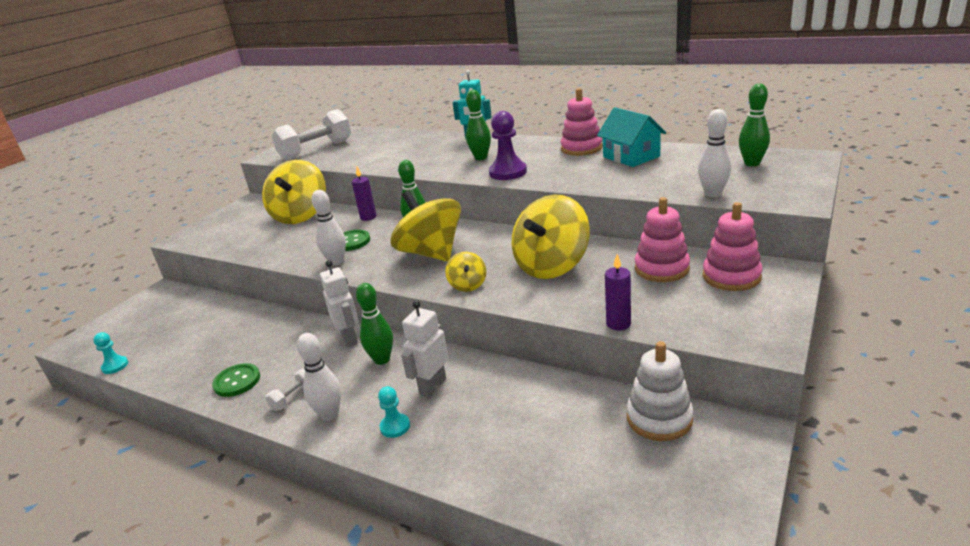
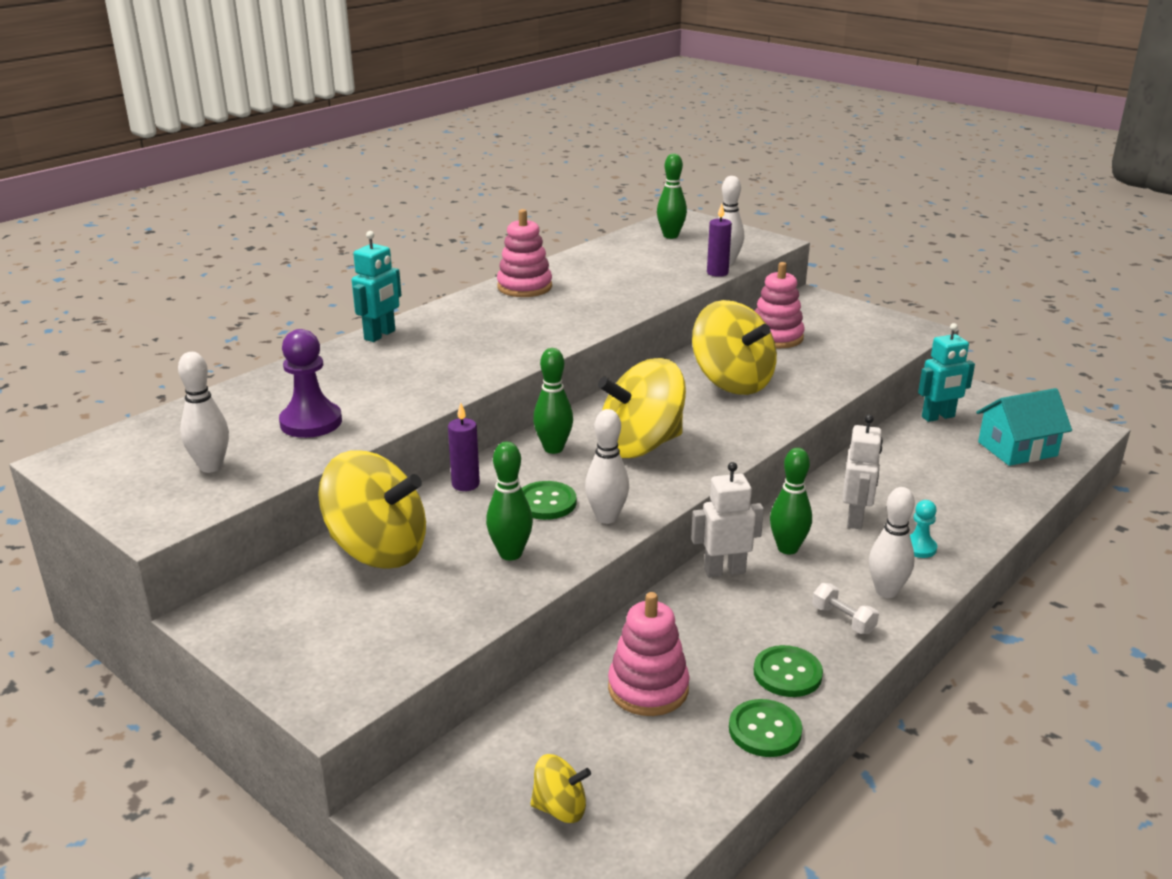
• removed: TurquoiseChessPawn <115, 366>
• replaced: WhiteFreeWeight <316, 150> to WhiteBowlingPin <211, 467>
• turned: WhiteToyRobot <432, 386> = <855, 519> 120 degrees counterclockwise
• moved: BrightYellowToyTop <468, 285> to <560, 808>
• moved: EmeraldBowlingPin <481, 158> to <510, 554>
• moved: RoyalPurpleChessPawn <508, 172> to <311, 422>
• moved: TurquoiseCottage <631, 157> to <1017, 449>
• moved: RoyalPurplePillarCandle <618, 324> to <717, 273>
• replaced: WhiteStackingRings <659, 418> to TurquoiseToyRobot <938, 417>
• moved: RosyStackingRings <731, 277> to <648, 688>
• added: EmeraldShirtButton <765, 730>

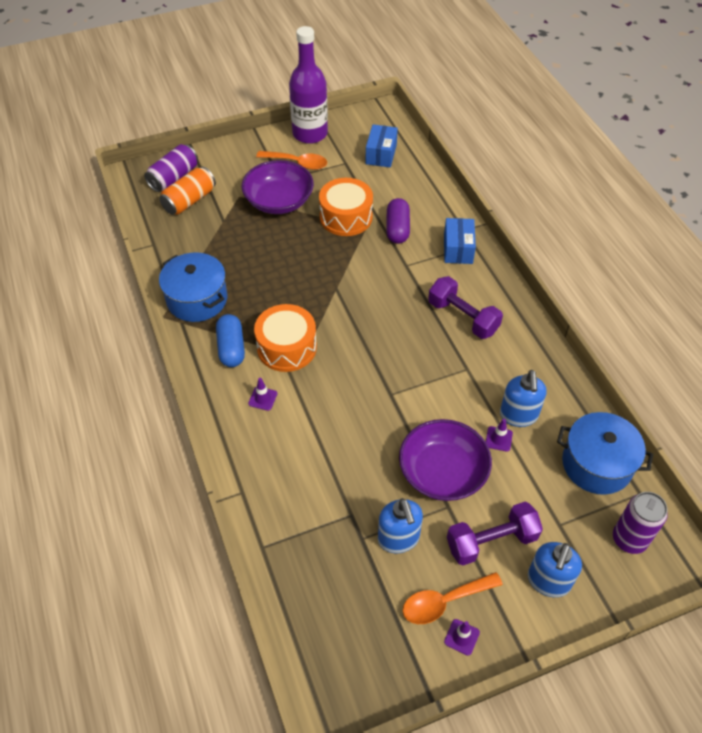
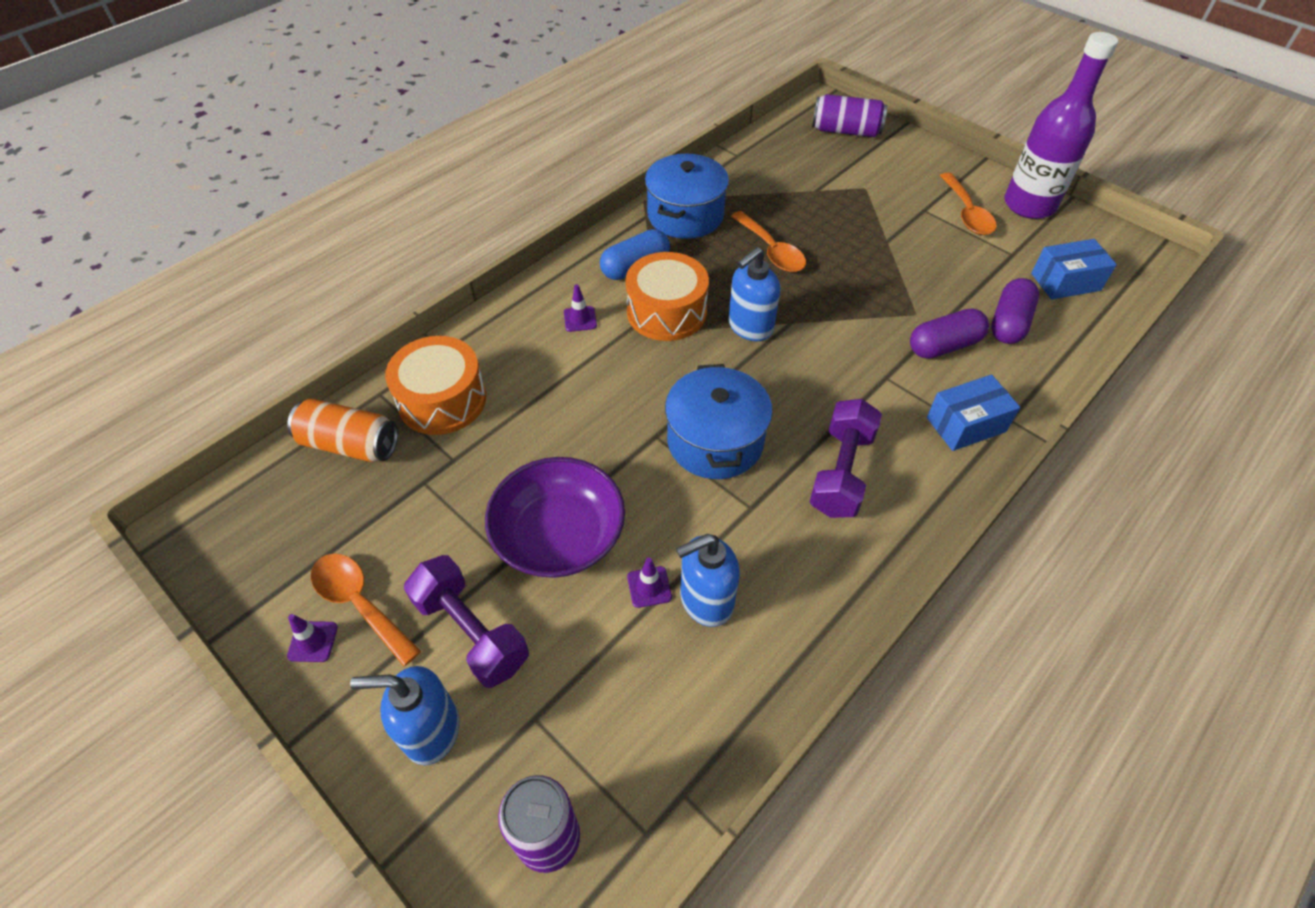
• moved: OrangeColouredCan <189, 200> to <350, 444>
• removed: RoyalPurpleBowl <279, 201>
• moved: OrangeColouredSnareDrum <346, 217> to <442, 400>
• moved: RoyalBlueSoapPump <398, 539> to <750, 327>
• moved: RoyalBluePot <597, 464> to <715, 441>
• added: OrangeColouredTablespoon <771, 250>
• added: RoyalPurpleCapsule <1009, 323>

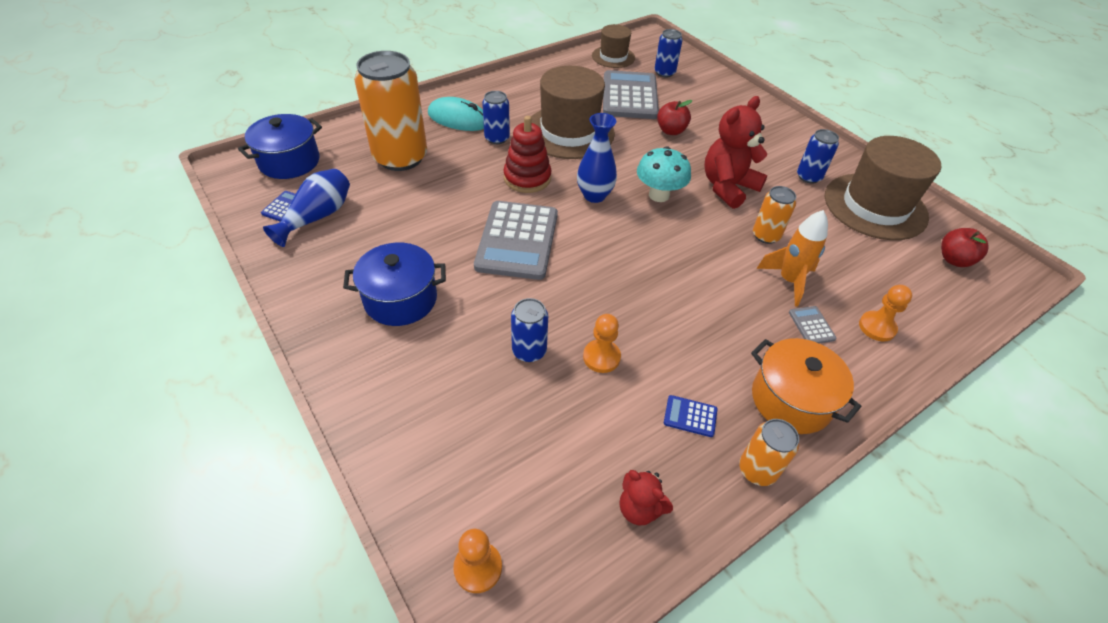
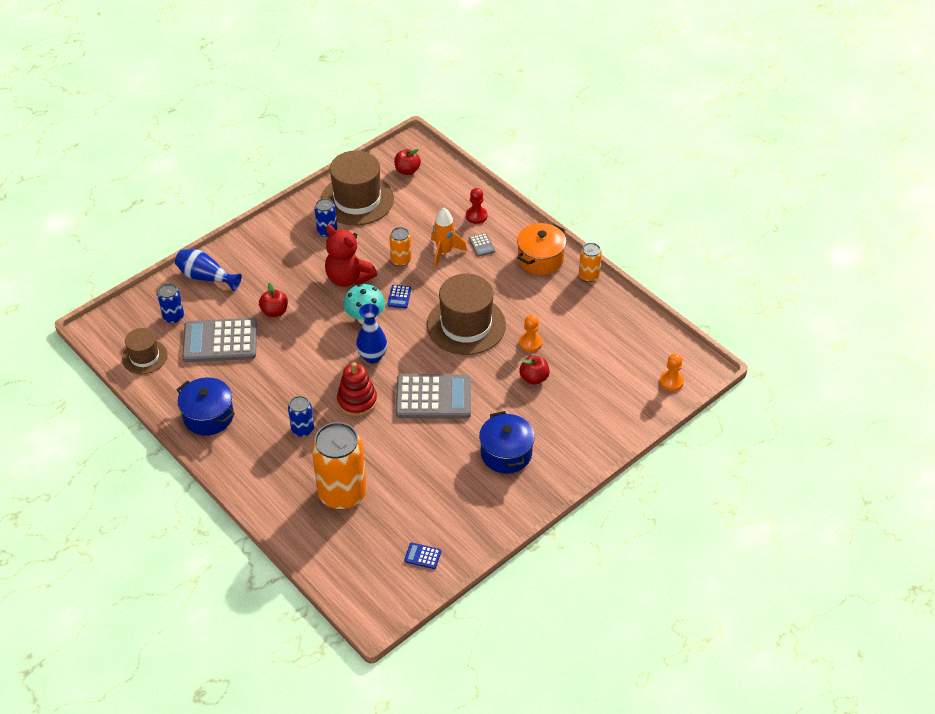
• moved: RoyalBluePot <289, 161> to <208, 416>
• moved: RoyalBlueFlowerVase <317, 217> to <206, 277>
• removed: TurquoiseComputerMouse <458, 119>
• replaced: RoyalBlueCan <529, 351> to ScarletApple <534, 378>
• moved: BrownTopHat <569, 132> to <466, 325>
• removed: ScarletStuffedBear <639, 508>
• moved: RoyalBluePocketCalculator <690, 416> to <399, 297>
• turned: GreyPocketCalculator <811, 325> = <481, 245> 90 degrees counterclockwise
• recoloured: OrangeColouredChessPawn <877, 327> to ScarletChessPawn <476, 216>

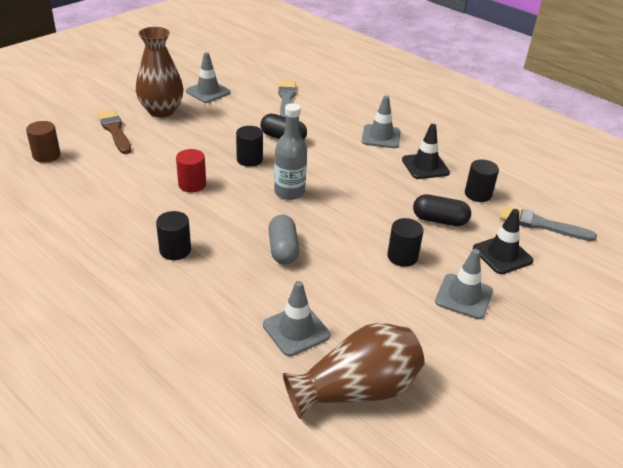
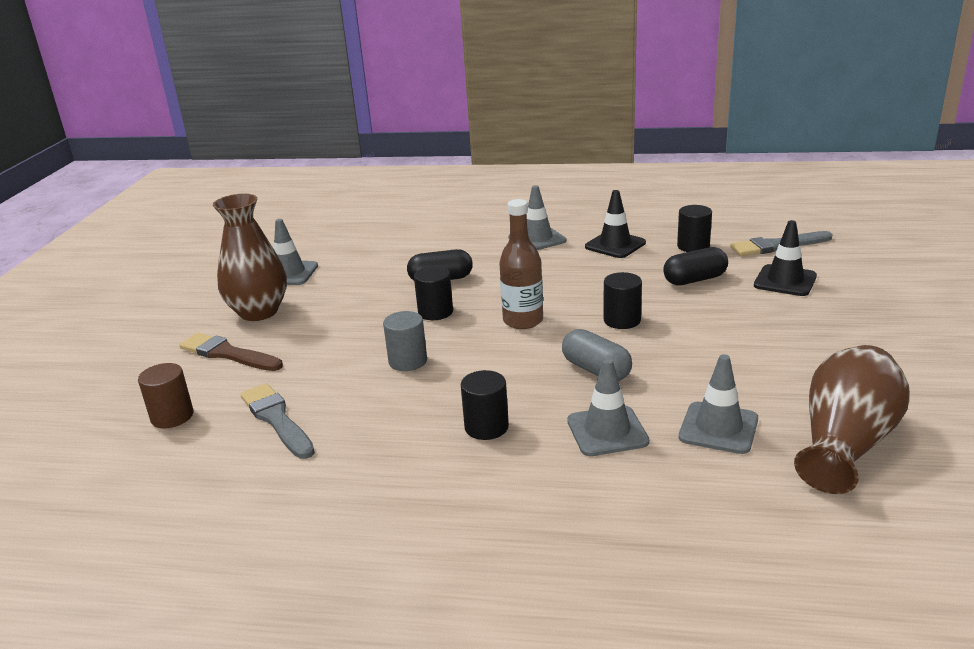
• recoloured: ScarletCylinderShape <192, 184> to GreyCylinderShape <408, 361>
• recoloured: GreyFlask <289, 192> to BrownFlask <523, 321>
• moved: GreyPaintbrush <286, 99> to <277, 419>
• moved: EbonyCylinderShape <402, 256> to <622, 320>
• moved: GreyRoadCone <463, 296> to <607, 431>

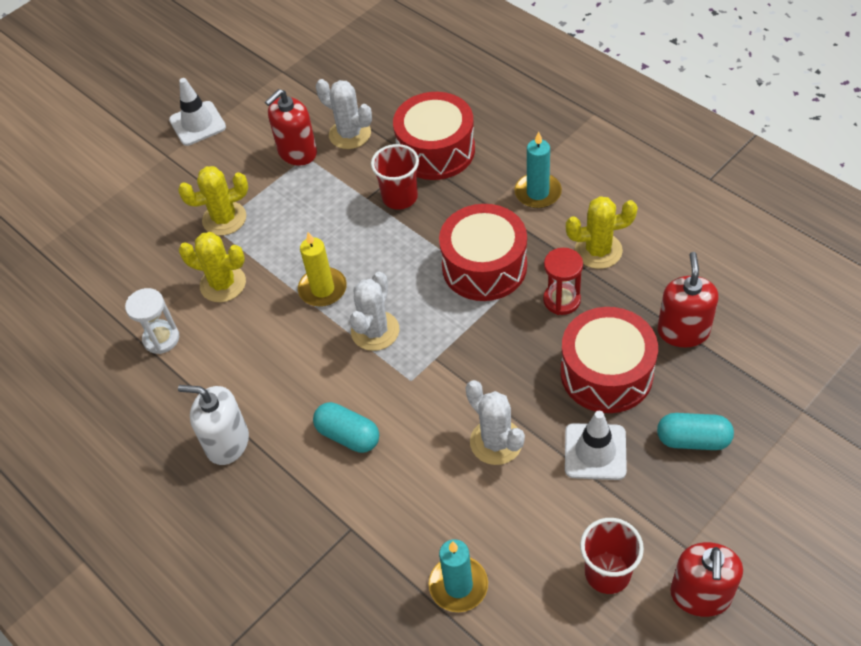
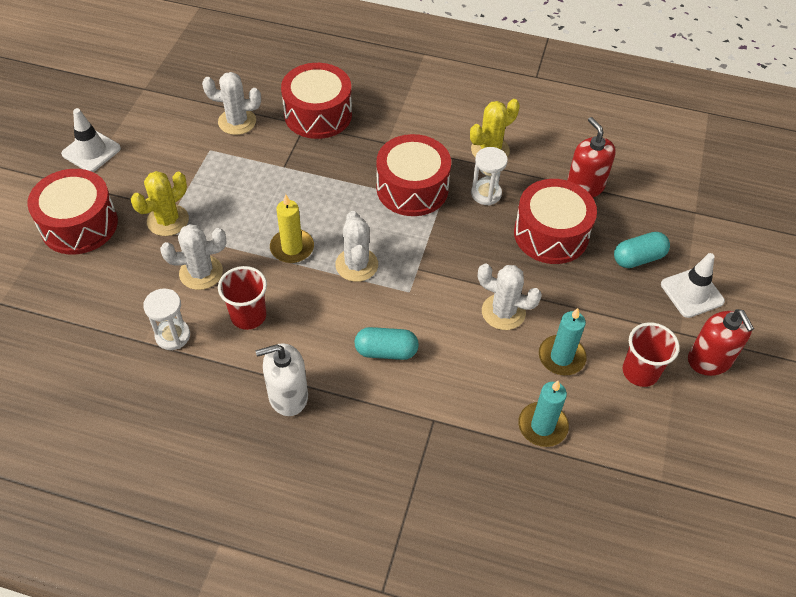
• recoloured: BrightYellowPricklyPlant <223, 284> to WhitePricklyPlant <201, 273>
• removed: ScarletSoapPump <297, 152>
• moved: ScarletBeaker <400, 197> to <248, 316>
• moved: TurquoisePillarCandle <537, 193> to <561, 357>
• recoloured: ScarletSandTimer <561, 300> to WhiteSandTimer <486, 194>
• moved: WhiteRoadCone <595, 451> to <692, 293>
• added: ScarletSnareDrum <79, 224>

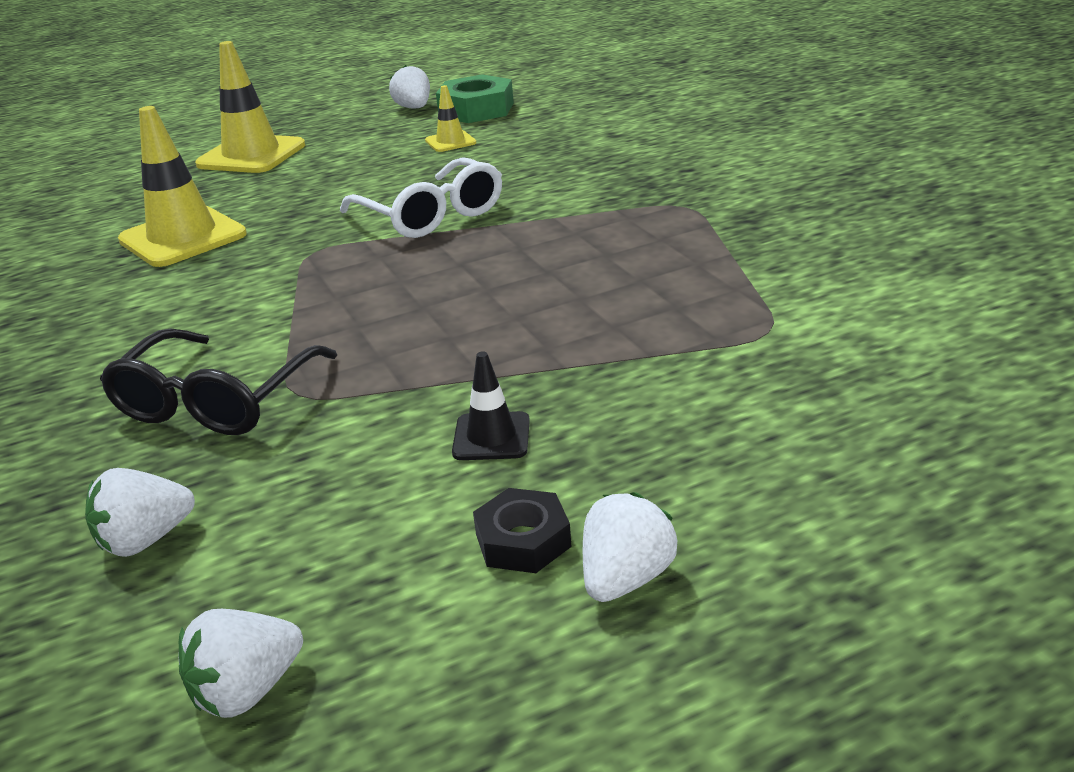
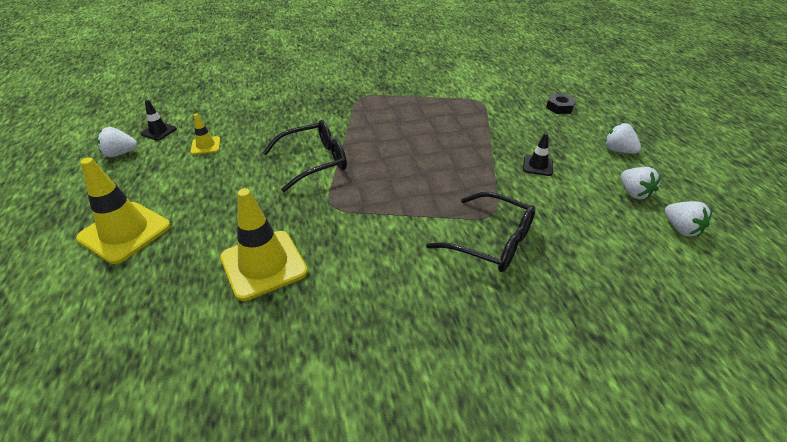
• moved: WhiteStrawberry <146, 540> to <634, 193>
• recoloured: WhiteGlasses <431, 215> to EbonyGlasses <314, 162>
• replaced: EmeraldHexagonNut <476, 110> to EbonyRoadCone <158, 131>
• moved: EbonyHexagonNut <523, 540> to <560, 107>

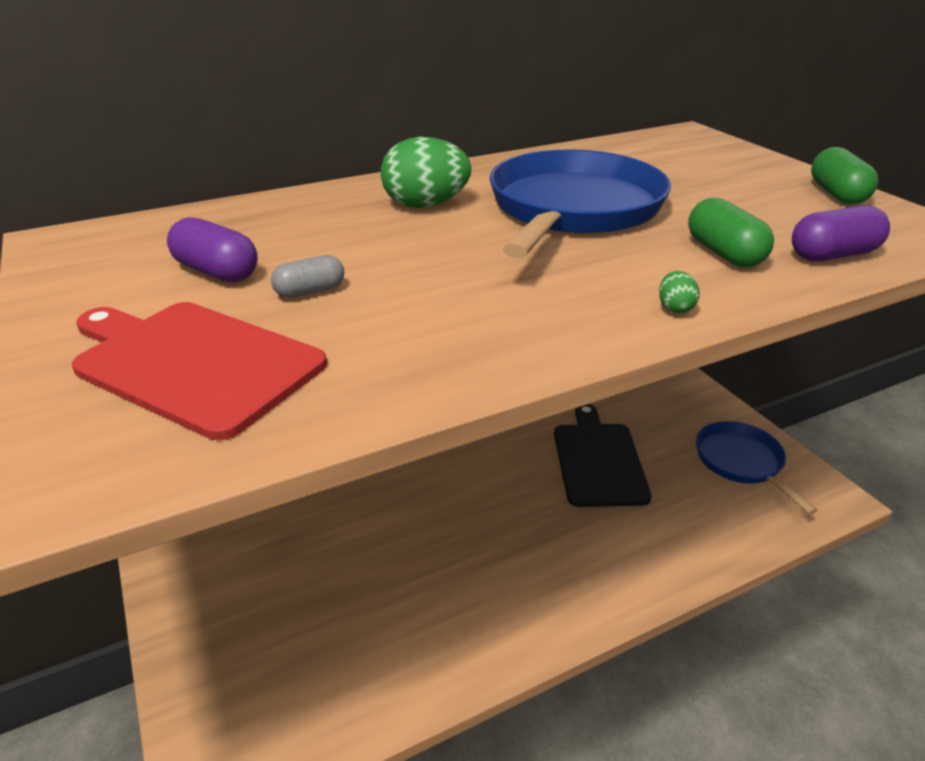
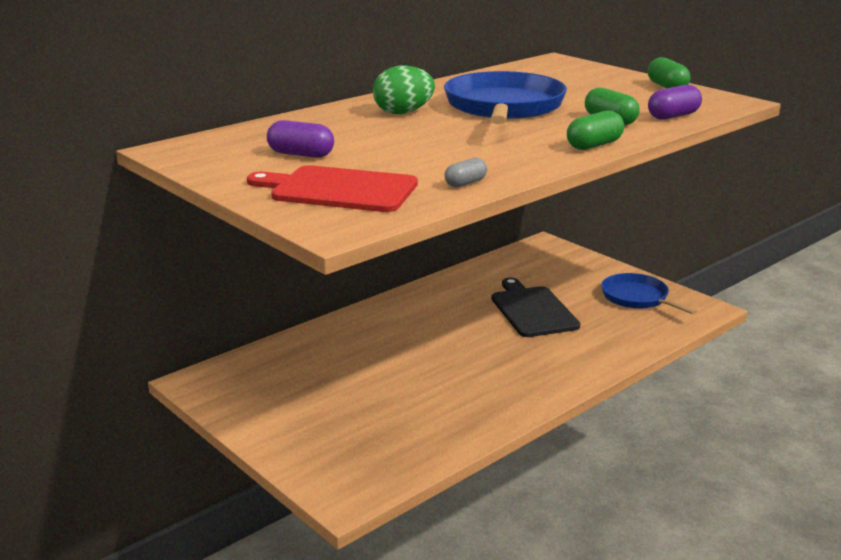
• moved: GreyCapsule <310, 291> to <465, 183>
• replaced: EmeraldEggShape <675, 308> to EmeraldCapsule <594, 145>

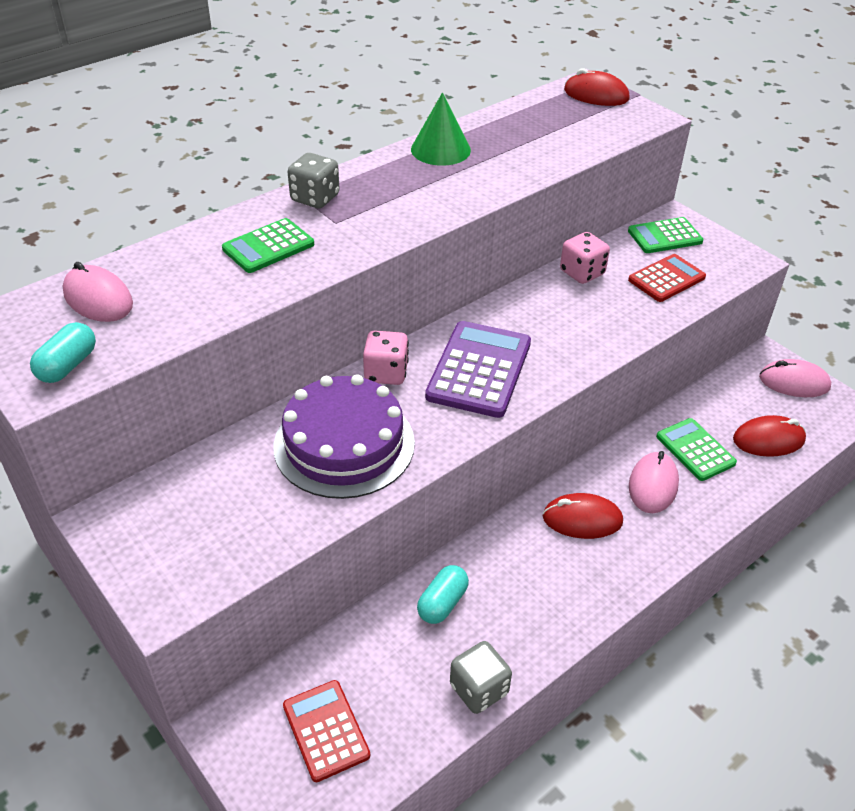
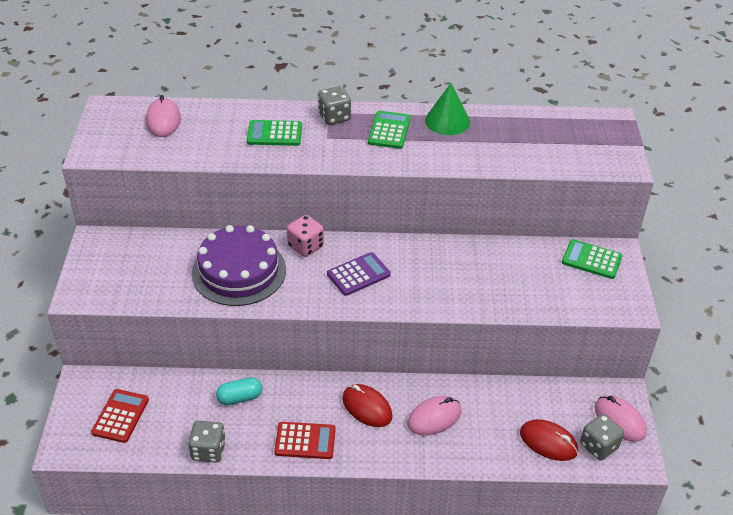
• removed: TurquoiseCapsule <68, 365>
• resized: RoyalPurplePocketCalculator <479, 370> = <358, 274> x0.64
• removed: RosyDice <582, 273>
• removed: ScarletComputerMouse <596, 95>
• moved: ScarletPocketCalculator <666, 279> to <305, 441>
• moved: EmeraldPocketCalculator <695, 450> to <389, 130>
• added: GreyDice <598, 446>

